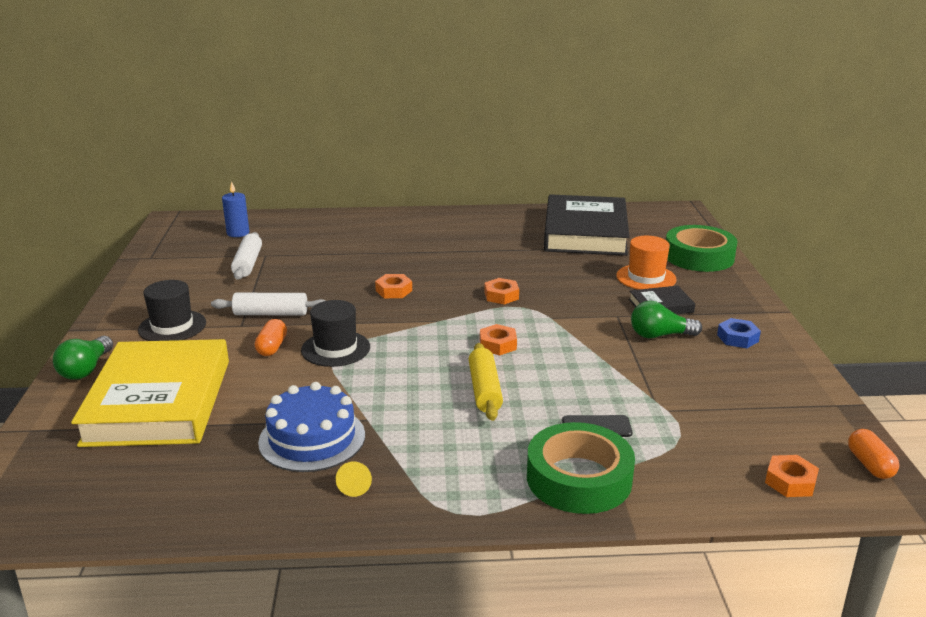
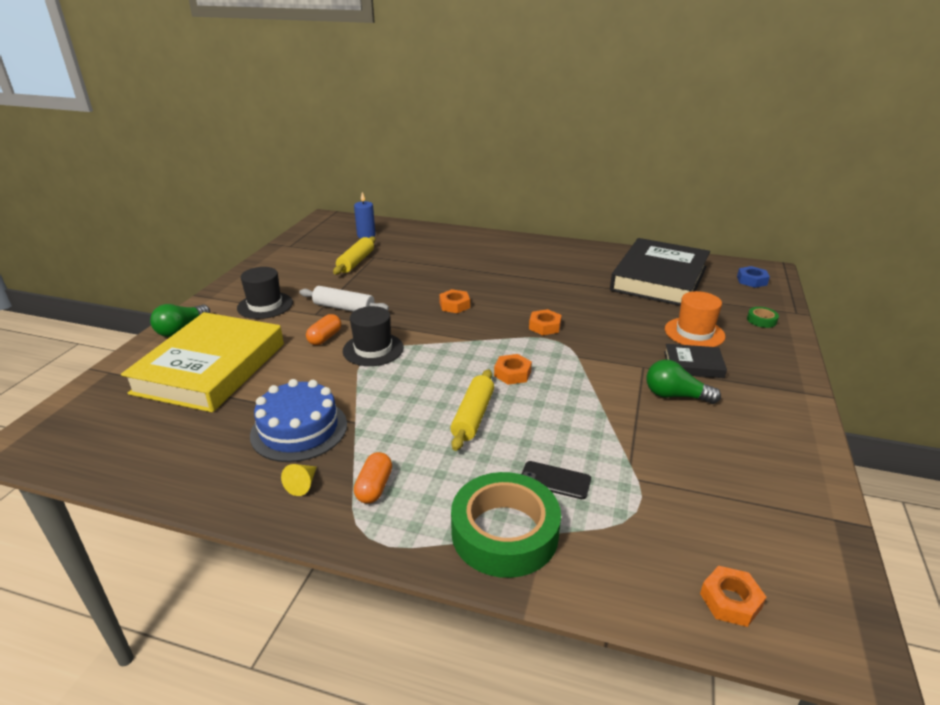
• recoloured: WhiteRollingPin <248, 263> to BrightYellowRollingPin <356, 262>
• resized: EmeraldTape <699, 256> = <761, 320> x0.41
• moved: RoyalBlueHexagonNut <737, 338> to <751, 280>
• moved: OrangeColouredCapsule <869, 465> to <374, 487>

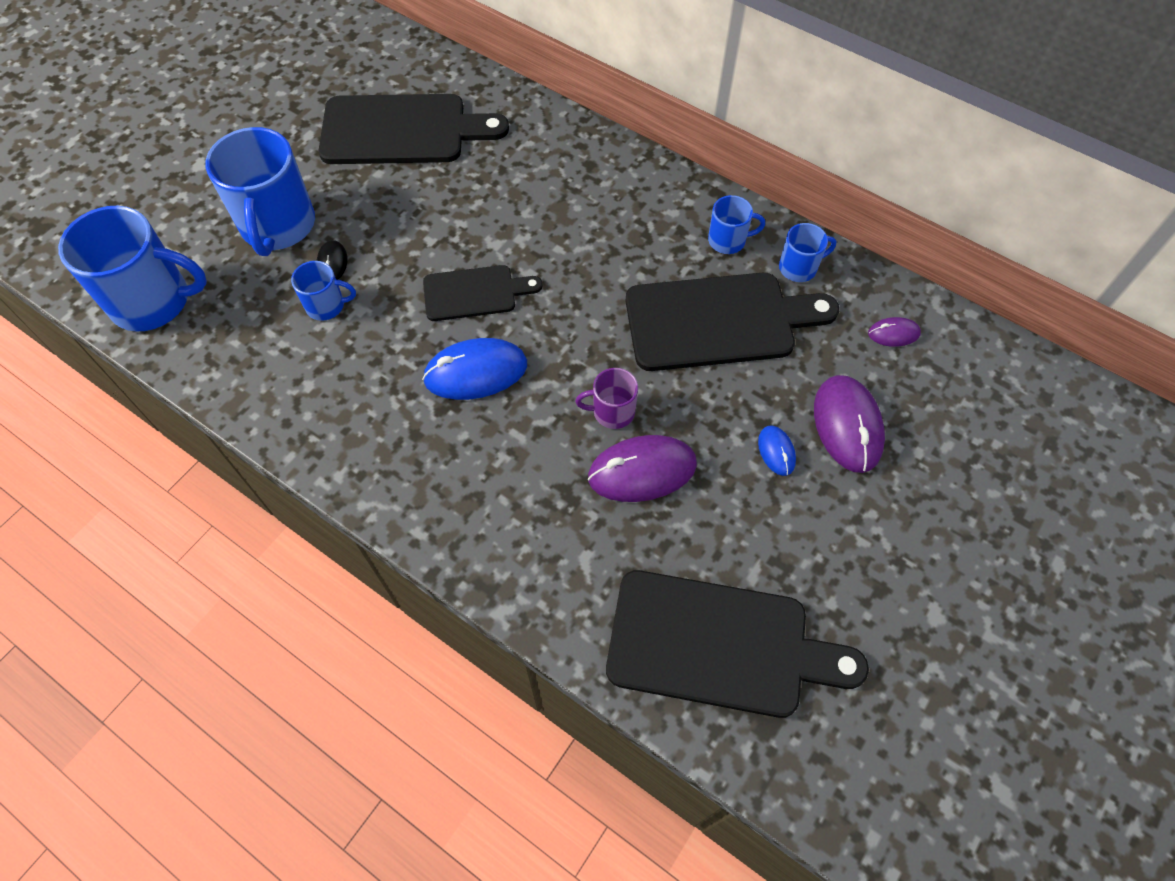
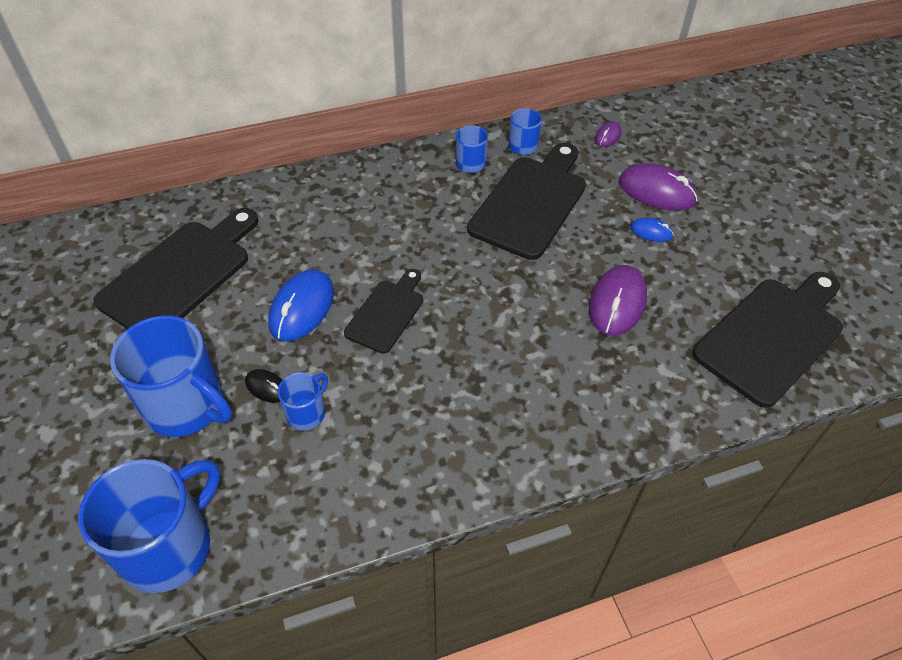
• moved: RoyalBlueComputerMouse <476, 372> to <302, 308>
• removed: RoyalPurpleMug <612, 411>

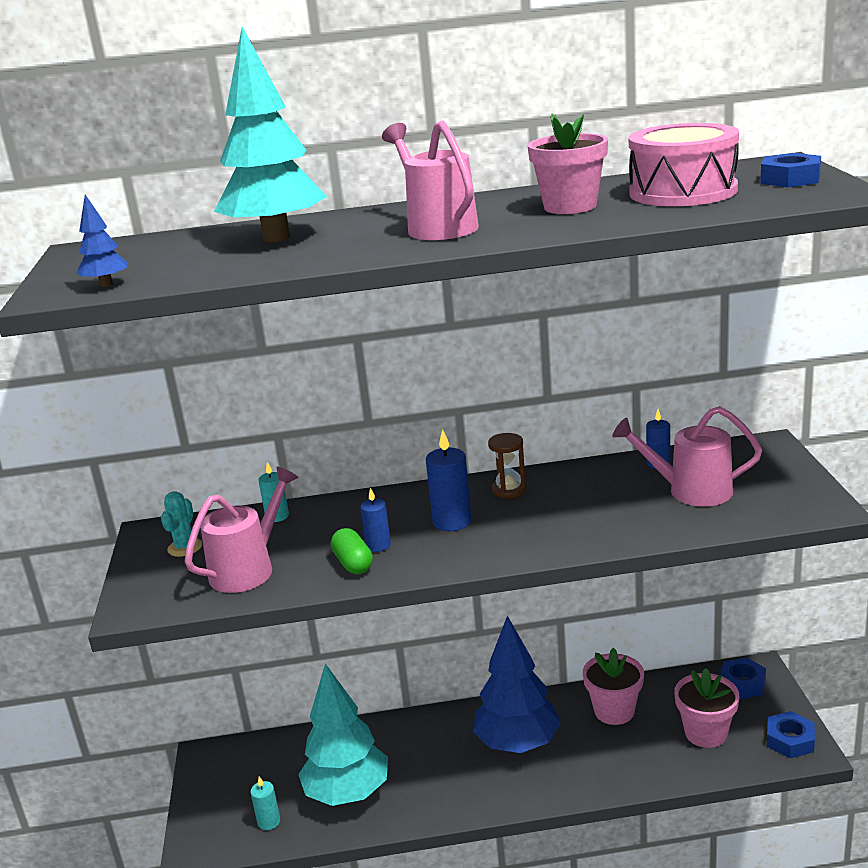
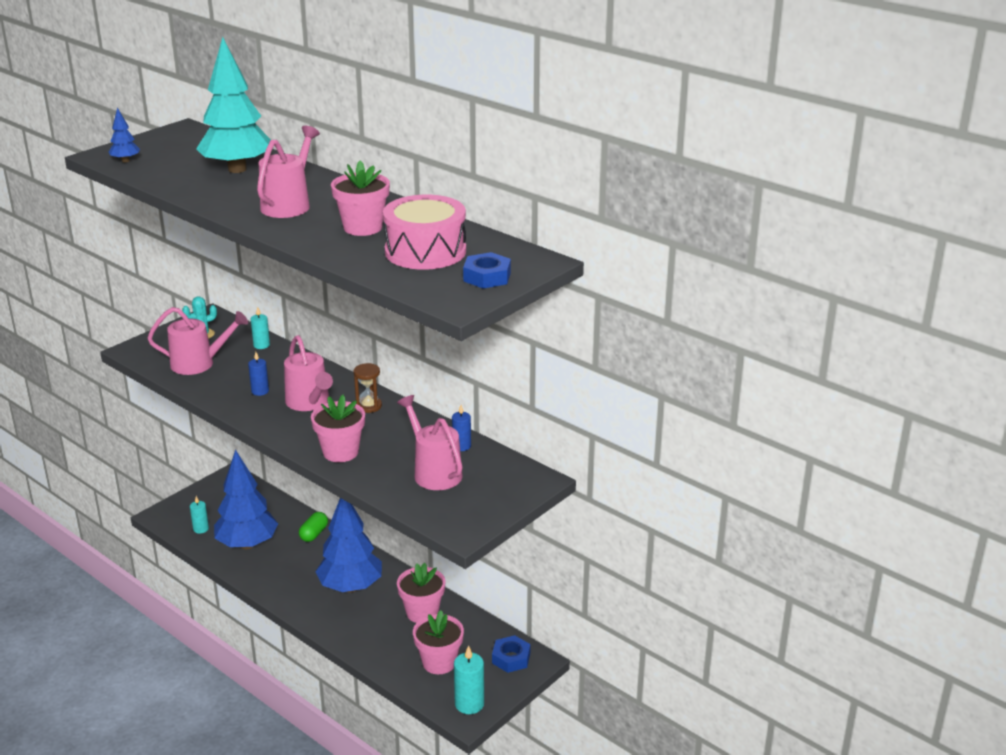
• recoloured: TurquoiseTree <347, 793> to RoyalBlueTree <247, 544>
• moved: EmeraldCapsule <353, 563> to <314, 534>
• replaced: RoyalBluePillarCandle <452, 522> to RosySprinklingCan <310, 403>
• replaced: RoyalBlueHexagonNut <790, 740> to TurquoisePillarCandle <469, 704>
• added: RosyPottedPlant <340, 452>

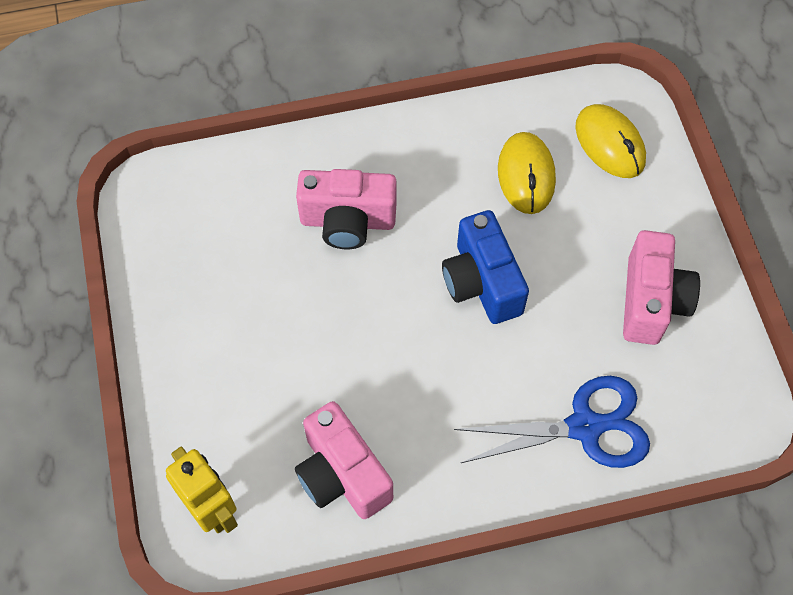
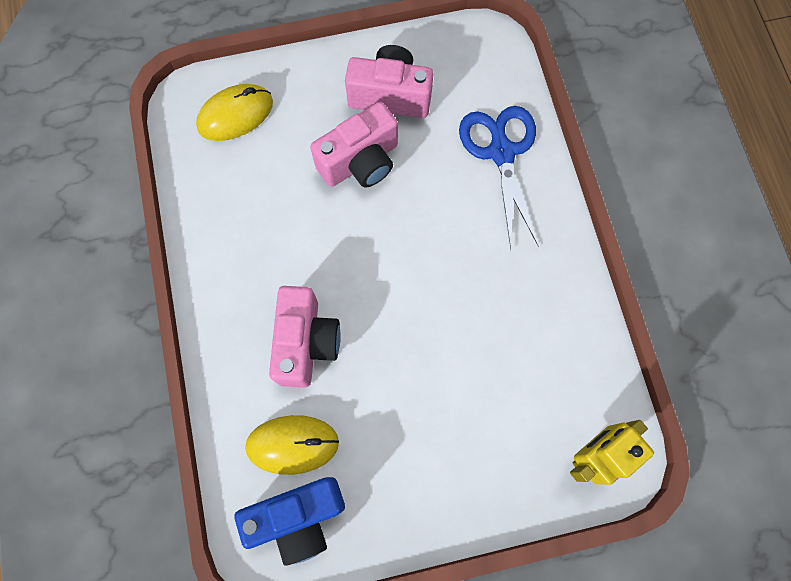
• moved: RosyCompactCamera <342, 474> to <360, 162>
• moved: RoyalBlueCompactCamera <481, 283> to <298, 518>
• moved: BrightYellowComputerMouse <526, 175> to <292, 444>

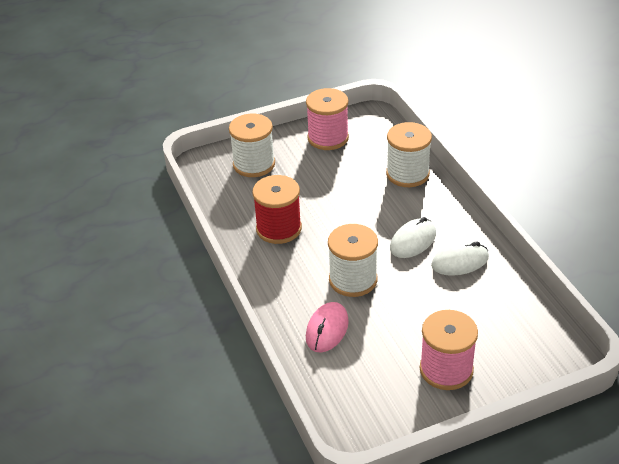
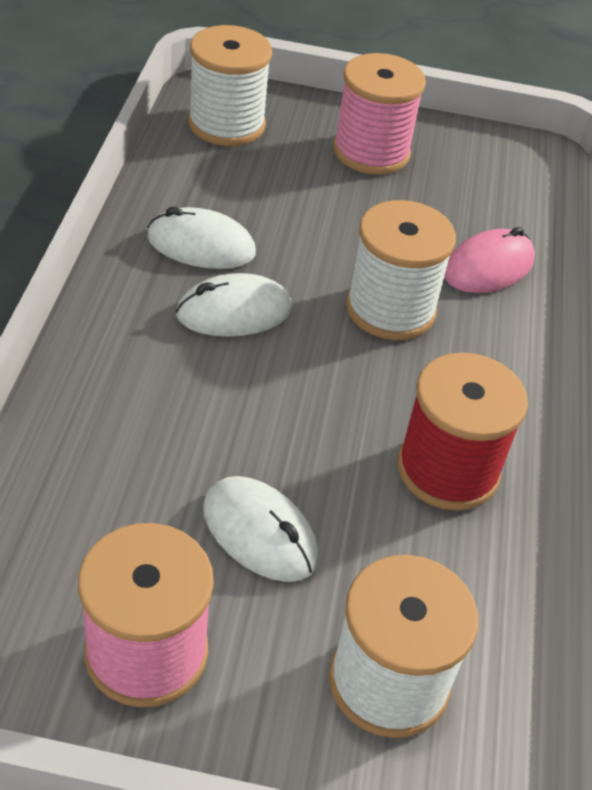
• moved: WhiteBobbin <407, 174> to <226, 124>
• added: WhiteComputerMouse <259, 533>

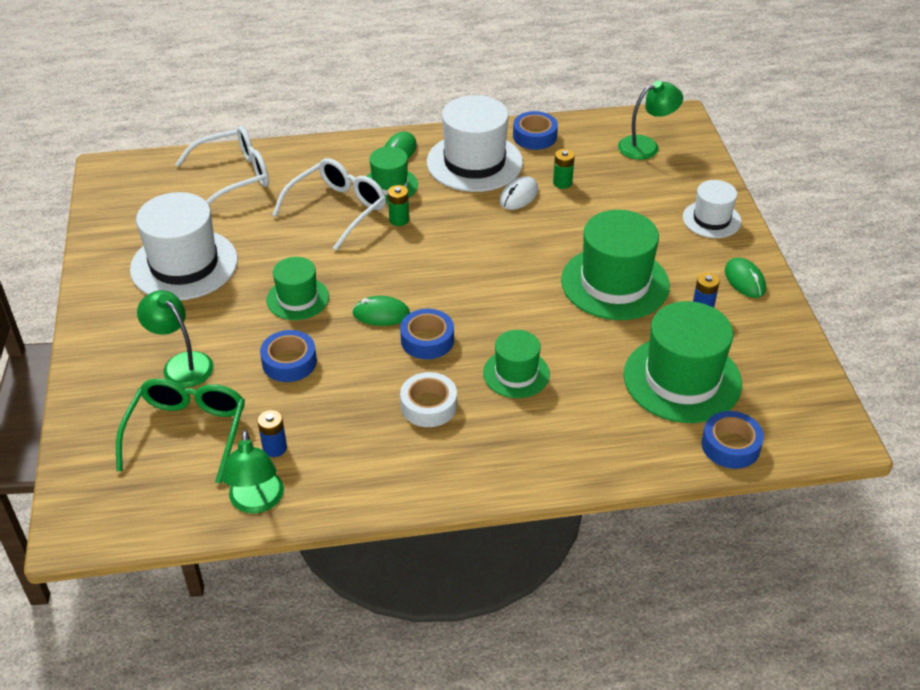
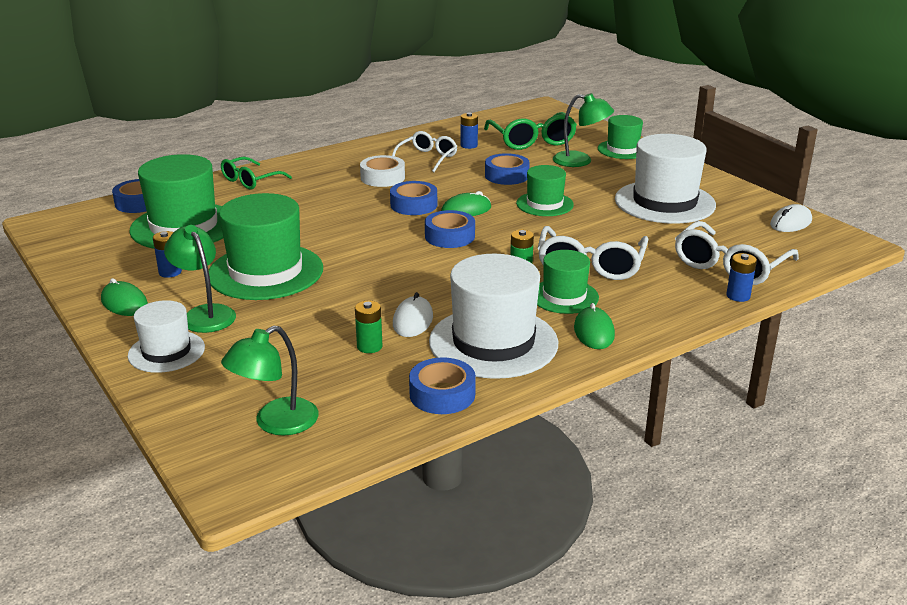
• moved: EmeraldDeskLamp <257, 502> to <204, 314>
• moved: EmeraldTopHat <516, 373> to <622, 149>
• added: EmeraldGlasses <250, 181>
• added: WhiteGlasses <427, 158>
• added: RoyalBlueTape <450, 236>
• added: RoyalBlueBattery <738, 296>
• added: WhiteComputerMouse <790, 223>

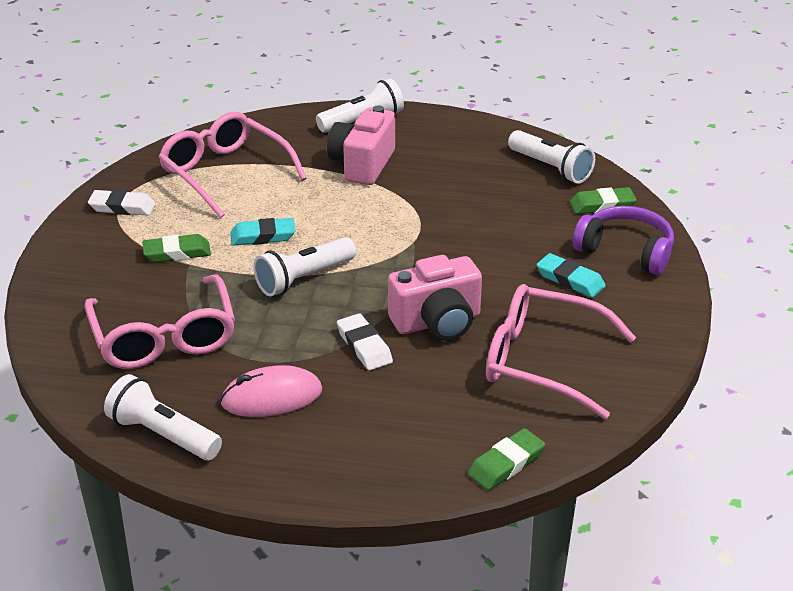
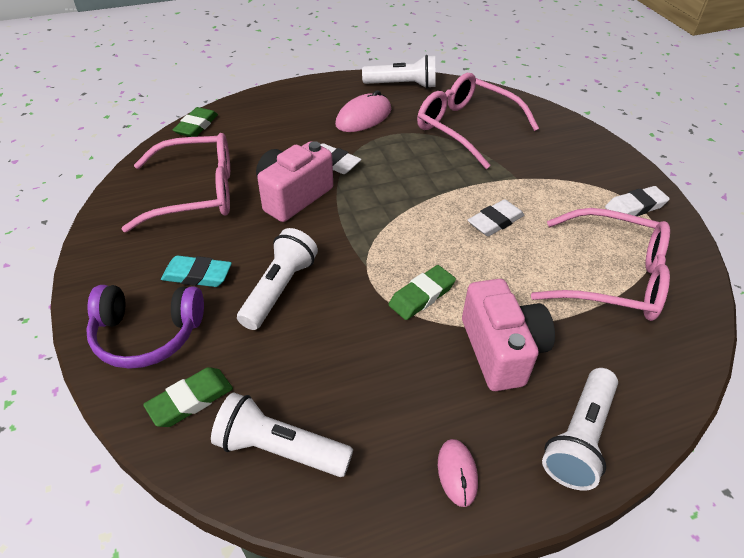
• moved: EmeraldPencilEraser <177, 252> to <422, 296>
• recoloured: TurquoisePencilEraser <263, 236> to WhitePencilEraser <495, 221>
• moved: WhitePocketTorch <303, 279> to <279, 289>
• added: RosyComputerMouse <457, 473>

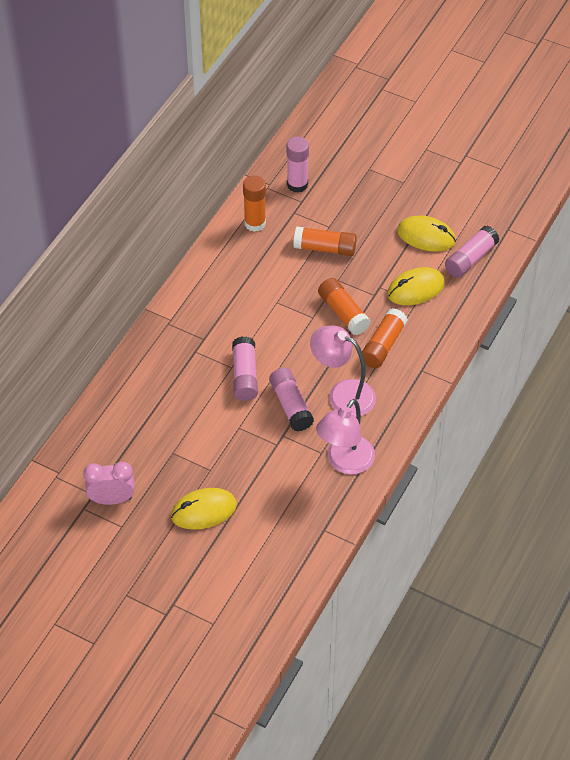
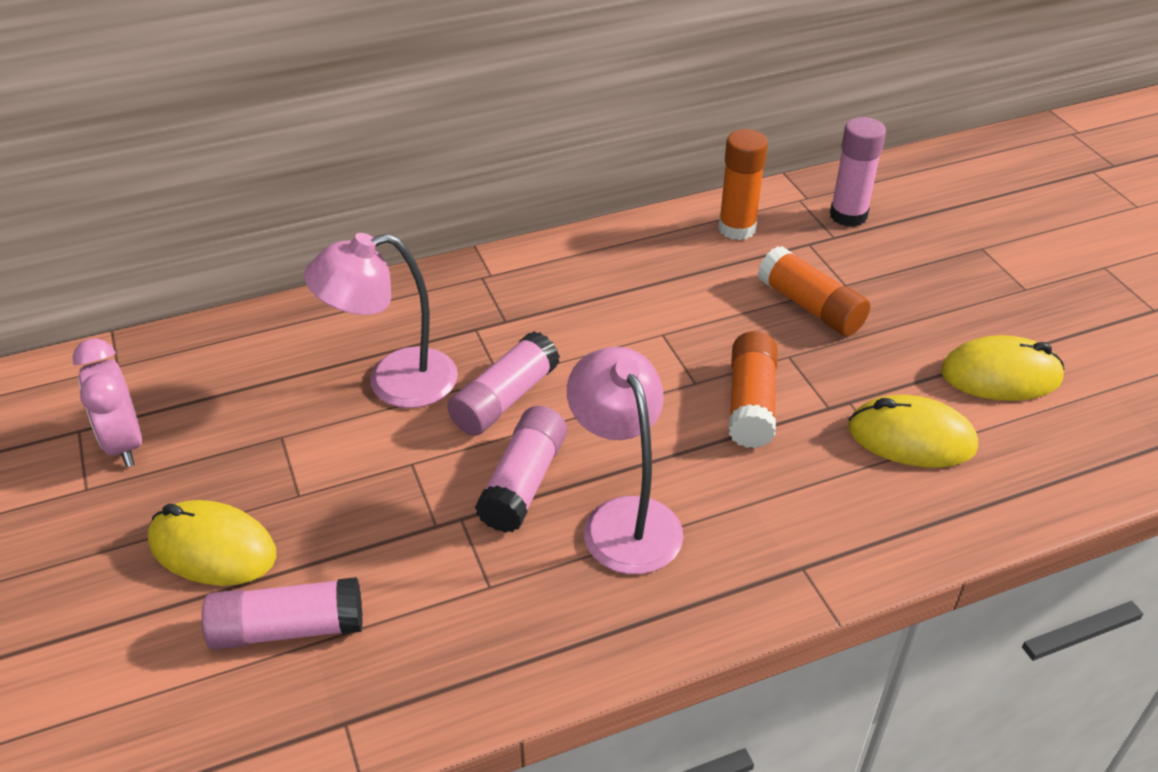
• turned: RosyClock <112, 499> = <125, 443> 150 degrees counterclockwise
• moved: RosyDeskLamp <345, 462> to <394, 382>
• removed: OrangeColouredGlueStick <383, 345>
• turned: BrightYellowComputerMouse <426, 236> = <1000, 375> 60 degrees counterclockwise
• moved: RosyGlueStick <470, 258> to <288, 628>

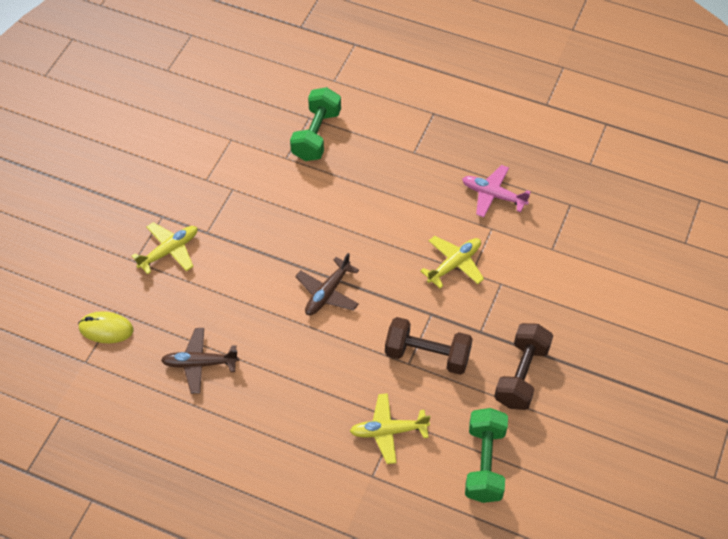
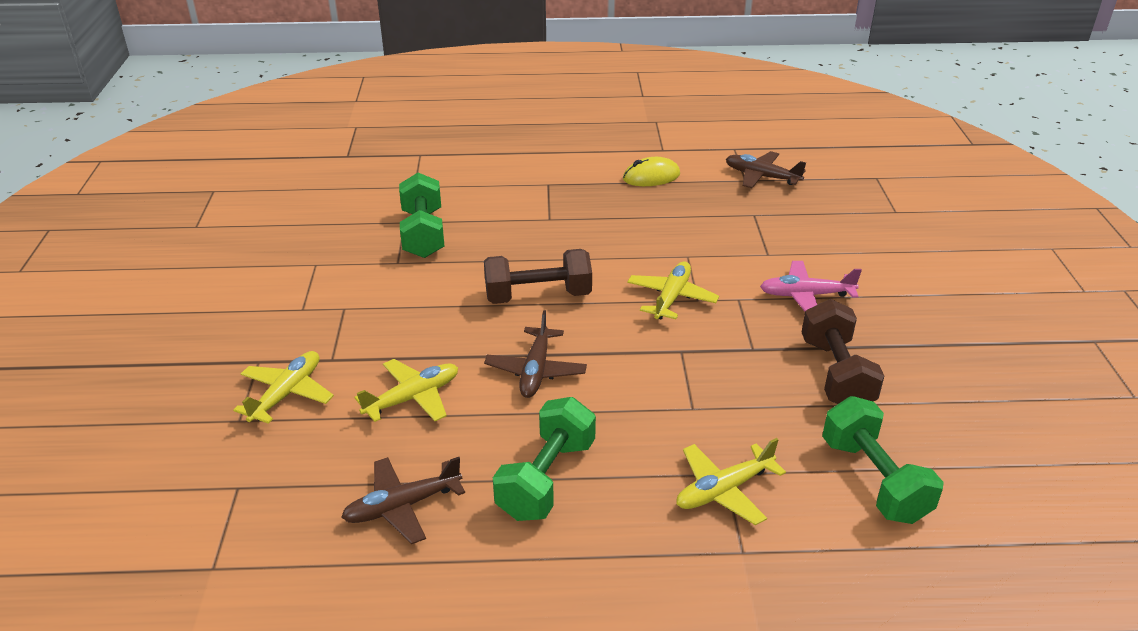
• moved: BrightYellowComputerMouse <106, 329> to <651, 177>
• moved: BrownFreeWeight <427, 355> to <538, 296>
• moved: RosyToyPlane <493, 195> to <805, 295>
• added: BrightYellowToyPlane <413, 398>
• added: EmeraldFreeWeight <546, 479>
• added: BrownToyPlane <761, 177>

